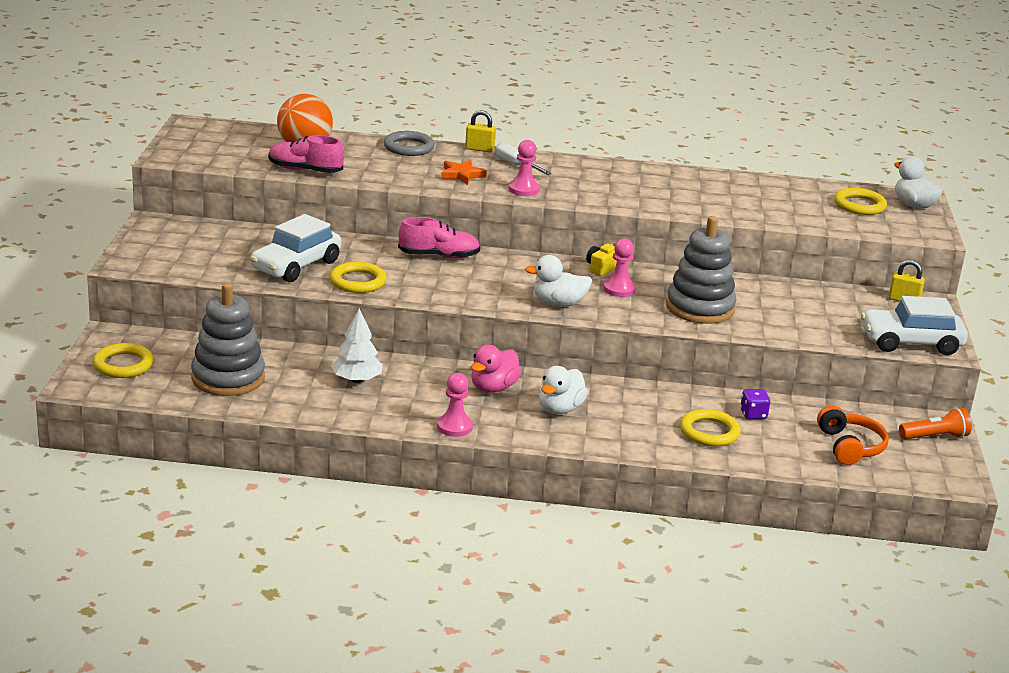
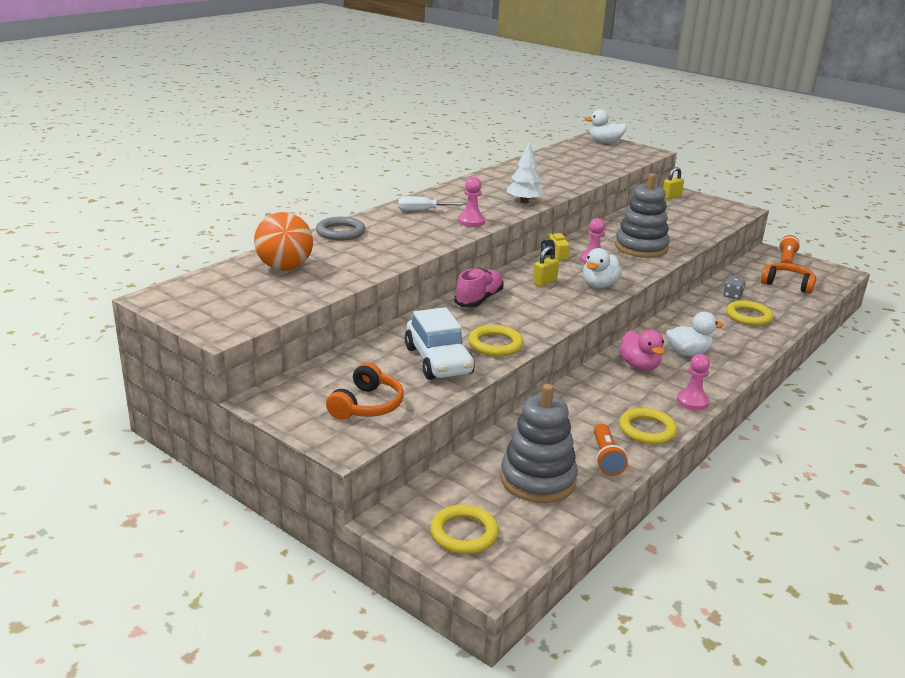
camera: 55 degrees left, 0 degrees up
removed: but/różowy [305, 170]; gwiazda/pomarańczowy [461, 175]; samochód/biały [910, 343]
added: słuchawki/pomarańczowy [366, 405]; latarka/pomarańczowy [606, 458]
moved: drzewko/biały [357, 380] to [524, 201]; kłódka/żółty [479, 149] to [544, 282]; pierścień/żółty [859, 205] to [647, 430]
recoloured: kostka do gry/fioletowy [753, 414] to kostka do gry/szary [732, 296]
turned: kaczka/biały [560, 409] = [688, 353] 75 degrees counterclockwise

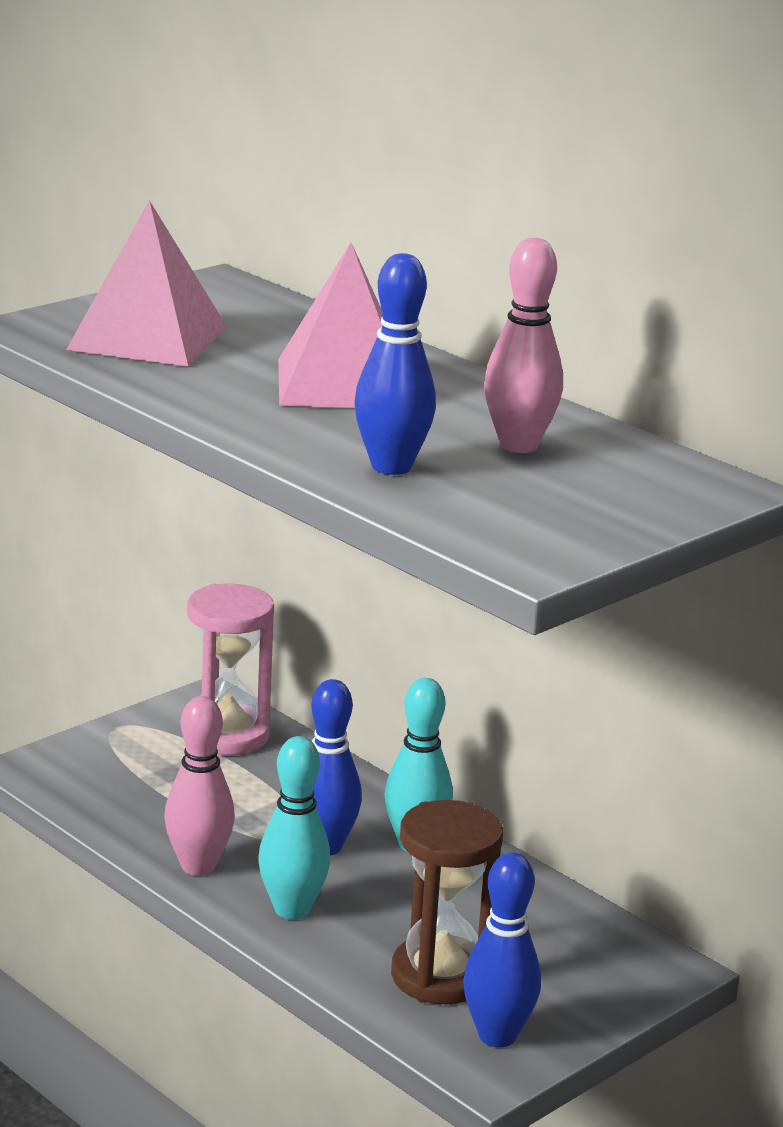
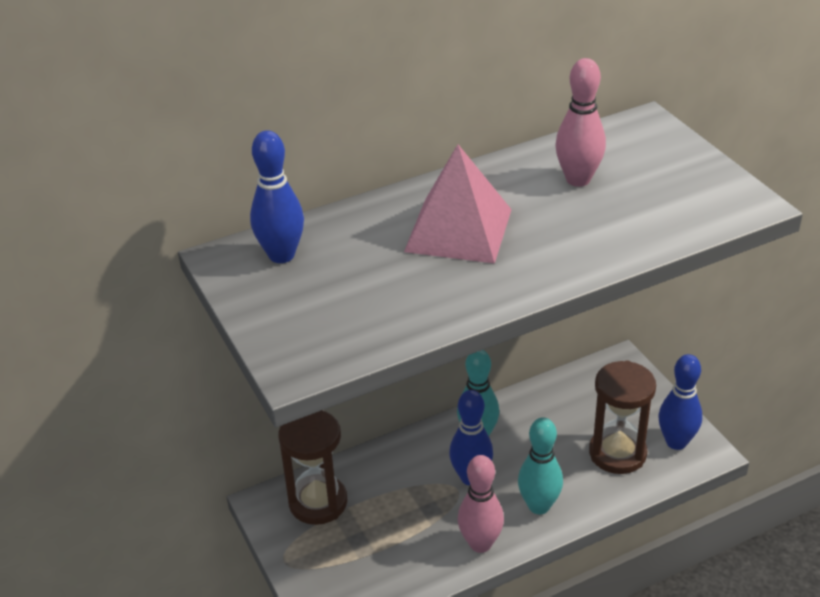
camera: 70 degrees left, 15 degrees up
removed: piramida/różowy [148, 337]
moved: kręgiel/niebieski [391, 467] to [281, 255]
recoloured: klepsydra/różowy [227, 735] to klepsydra/brązowy [318, 502]

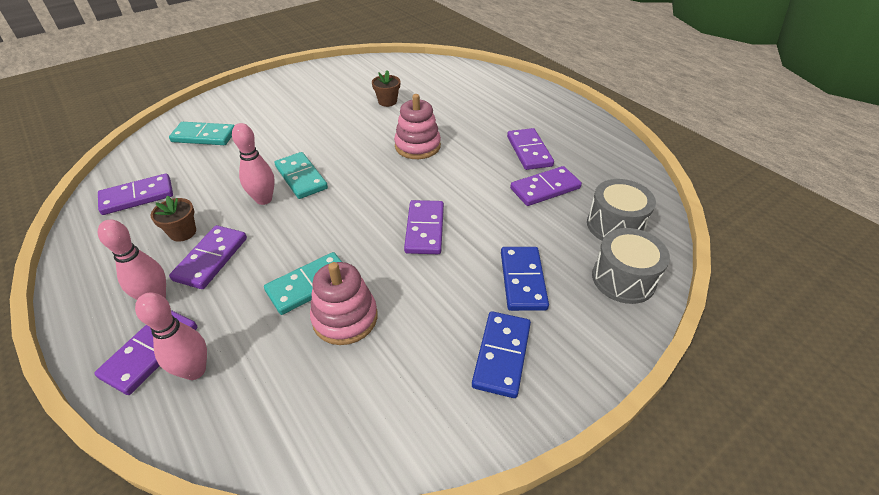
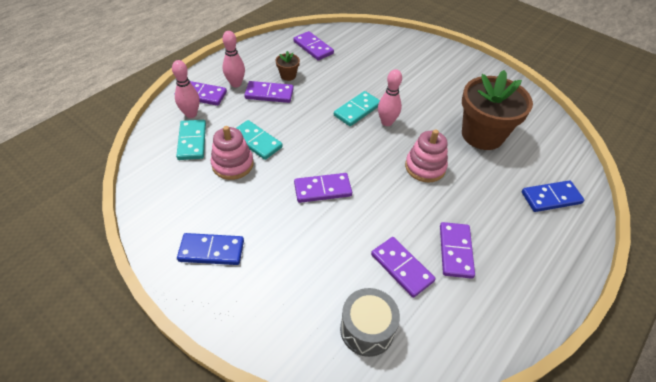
camera: 75 degrees right, 5 degrees up
removed: bęben/szary [623, 279]
moved: kostka domina/turkusowy [204, 136] to [192, 141]; kręgiel/różowy [264, 199] to [386, 122]; kostka domina/niebieski [523, 280] to [551, 198]
turned: kostka domina/fioletowy [529, 151] = [455, 251] 60 degrees counterclockwise
resized: doniczka/brązowy [387, 101] = [482, 135] x2.41

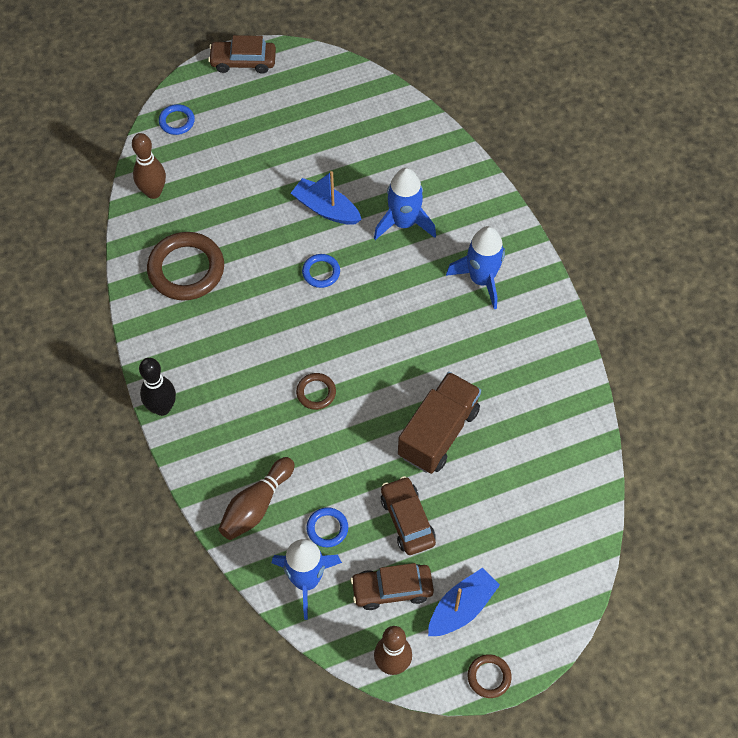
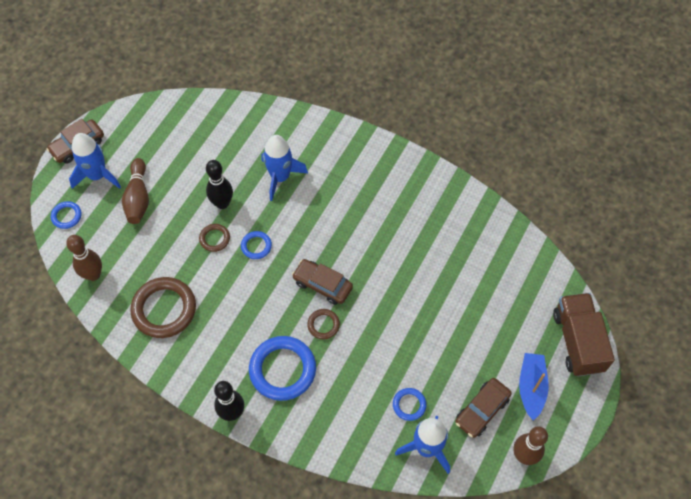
camera: 40 degrees left, 0 degrees up
added: pierścień/niebieski [282, 370]
moved: kręgiel/brązowy [256, 505] to [138, 198]; samochód/brązowy [407, 520] to [322, 285]; ciężarówka/brązowy [438, 432] to [577, 341]; rakieta/niebieski [481, 279] to [97, 175]; pierścień/brązowy [489, 677] to [214, 239]
replaced: łódka/niebieski [326, 209] to kręgiel/czarny [222, 203]

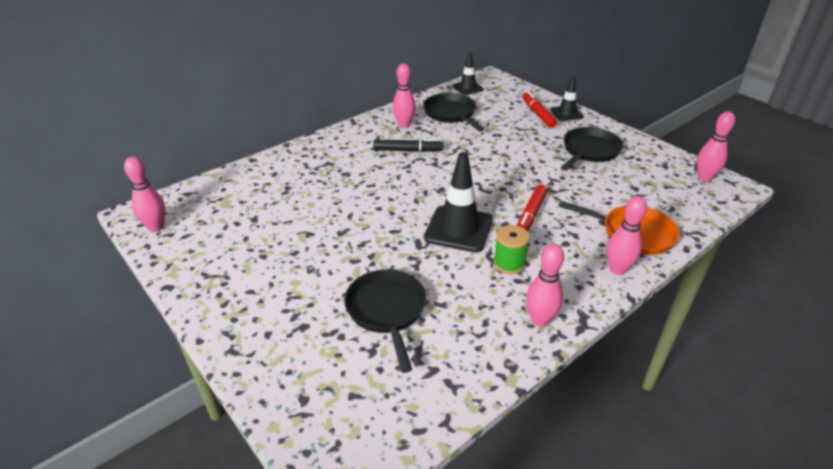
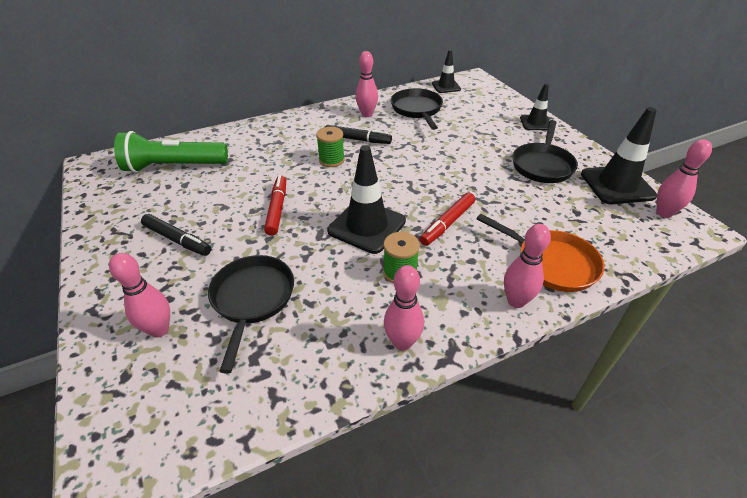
camera: 15 degrees right, 5 degrees up
added: latarka/zielony [174, 166]; flamaster/czarny [177, 239]; szpulka/zielony [331, 160]; pachołek/czarny [617, 185]
moved: kręgiel/różowy [156, 227] to [159, 330]; flamaster/czerwony [538, 114] to [277, 209]
turned: patelnia/czarny [589, 151] = [542, 165] 150 degrees clockwise

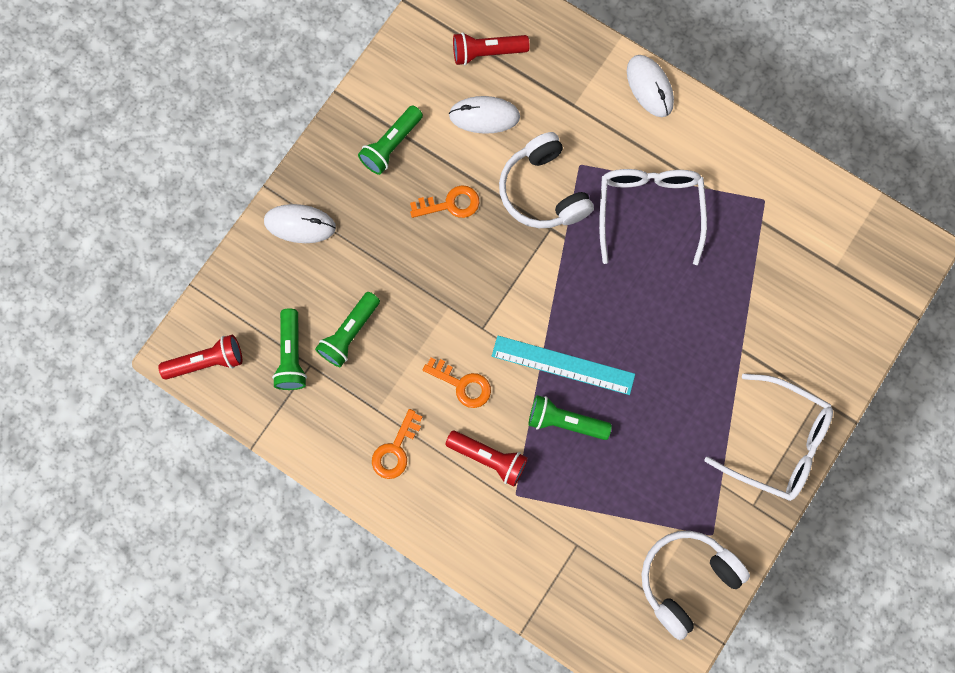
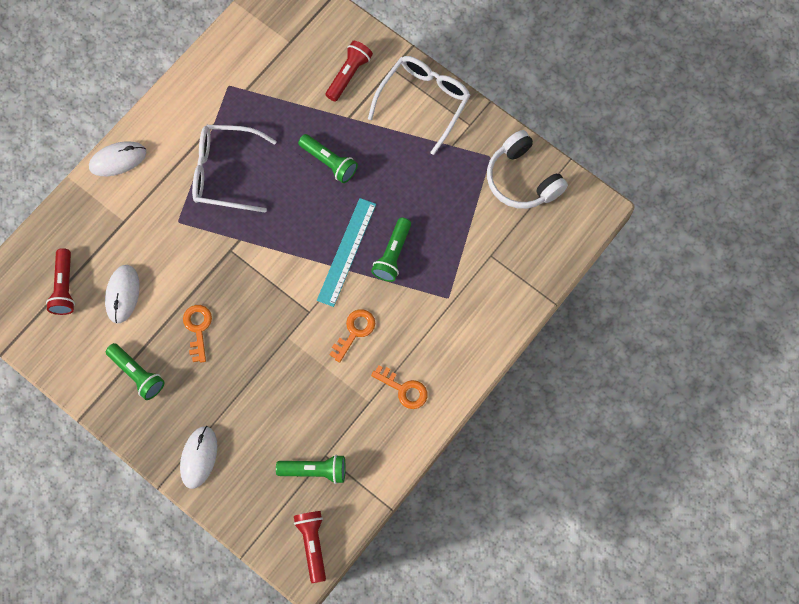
camera: 85 degrees left, 5 degrees down
removed: słuchawki/biały [543, 191]
moved: latarka/zielony [350, 333] to [329, 162]; latarka/czerwony [489, 458] to [348, 74]

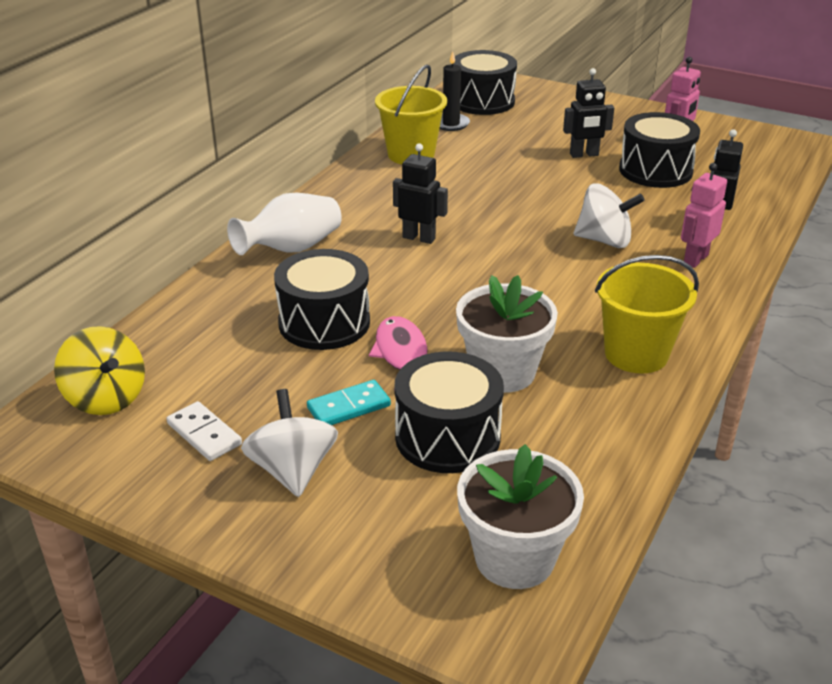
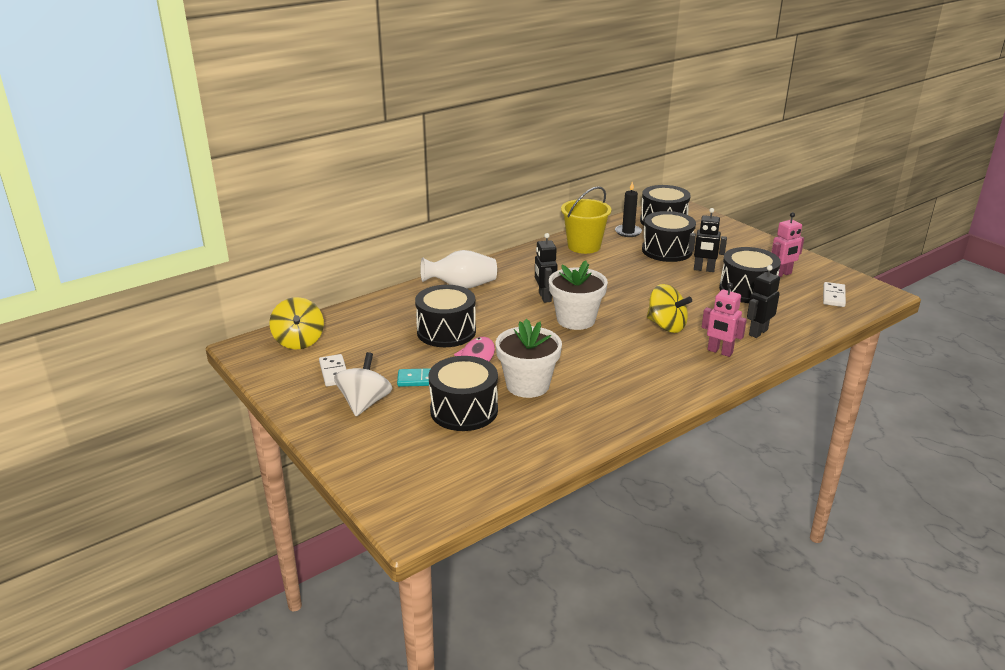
camera: 25 degrees right, 5 degrees down
removed: wiadro/żółty [636, 354]
added: bęben/czarny [667, 250]; kostka domina/biały [833, 296]
moved: doniczka/biały [514, 558] to [576, 320]
recoloured: bączek/biały [604, 240] to bączek/żółty [666, 326]
turned: robot/czarny [419, 238] = [544, 297] 150 degrees counterclockwise; robot/różowy [695, 259] = [719, 352] 120 degrees counterclockwise

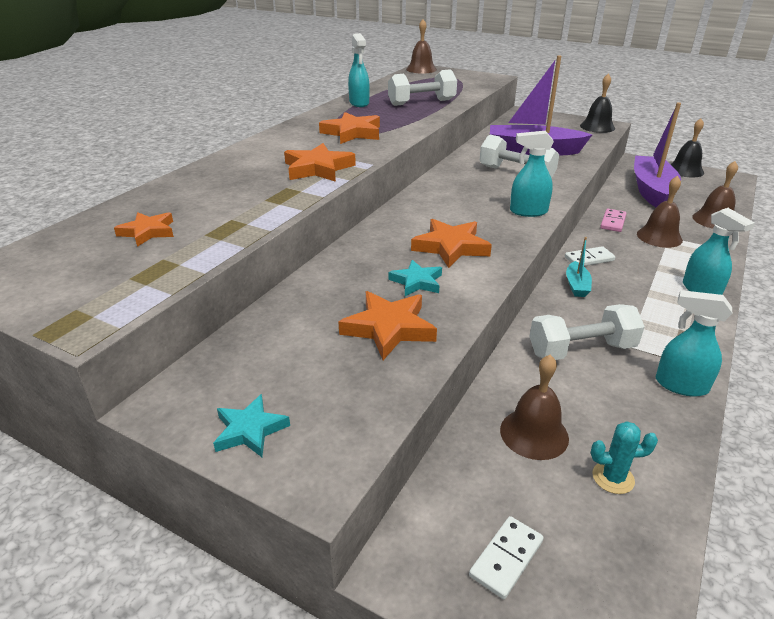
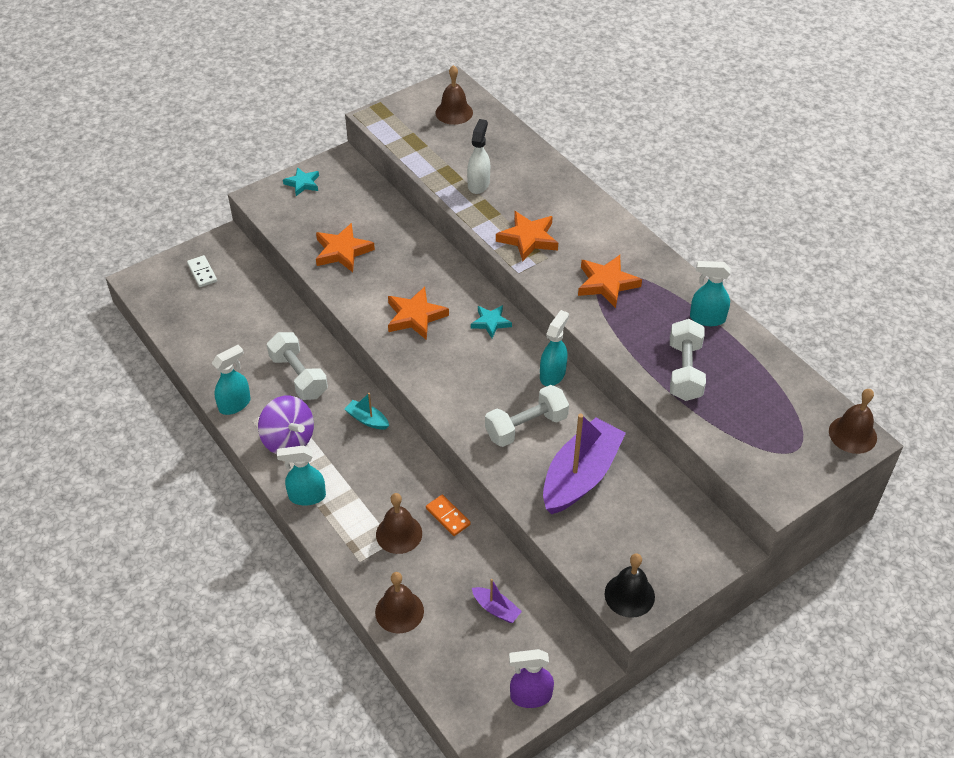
camera: 115 degrees right, 15 degrees up
removed: gwiazda/pomarańczowy [148, 232]; kostka domina/biały [589, 259]; kaktus/turkusowy [613, 478]
added: bączek/fioletowy [288, 440]; spryskiwacz/biały [478, 184]
moved: gwiazda/turkusowy [417, 282] to [491, 322]; dzwonek/brązowy [534, 433] to [454, 112]; spryskiwacz/turkusowy [528, 211] to [552, 374]
replaced: dzwonek/czarny [685, 170] to spryskiwacz/fioletowy [530, 696]
recoloured: kostka domina/różowy [612, 222] to kostka domina/pomarańczowy [448, 516]
turned: hantel/biały [581, 350] = [298, 376] 45 degrees counterclockwise
resized: łódka/fioletowy [651, 190] = [496, 609] x0.44

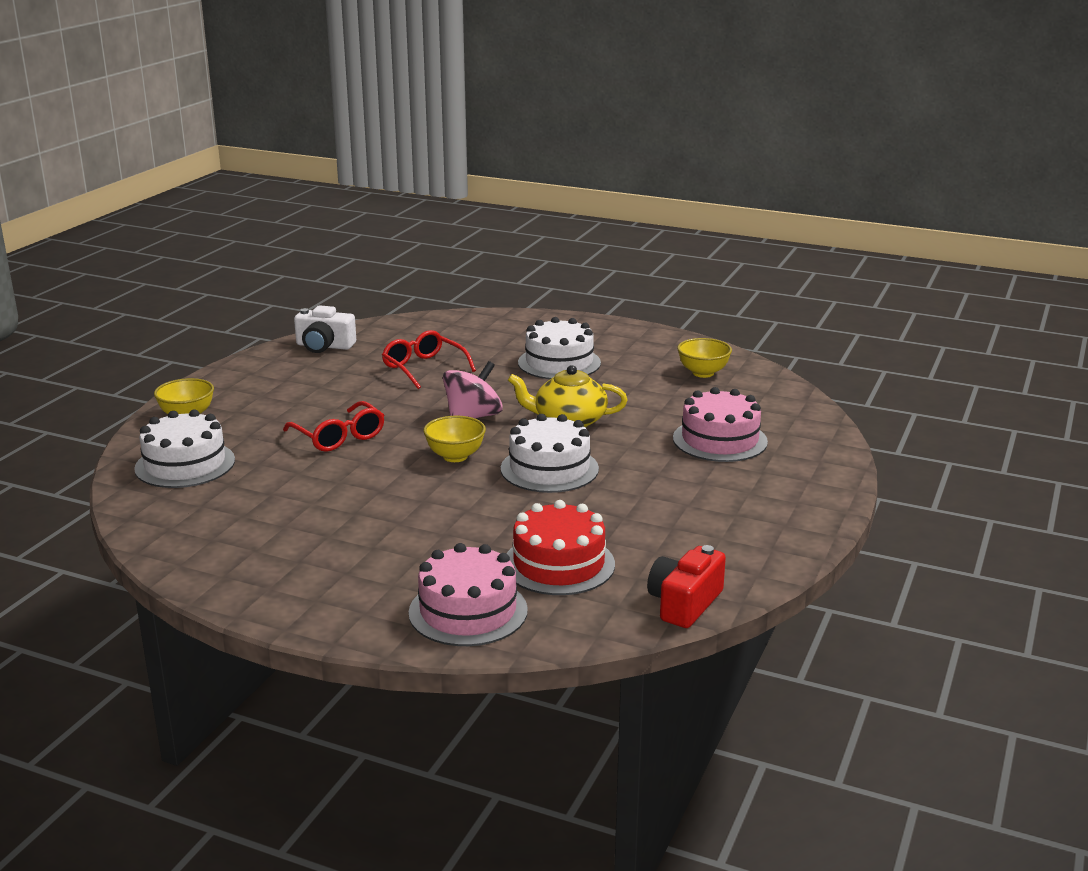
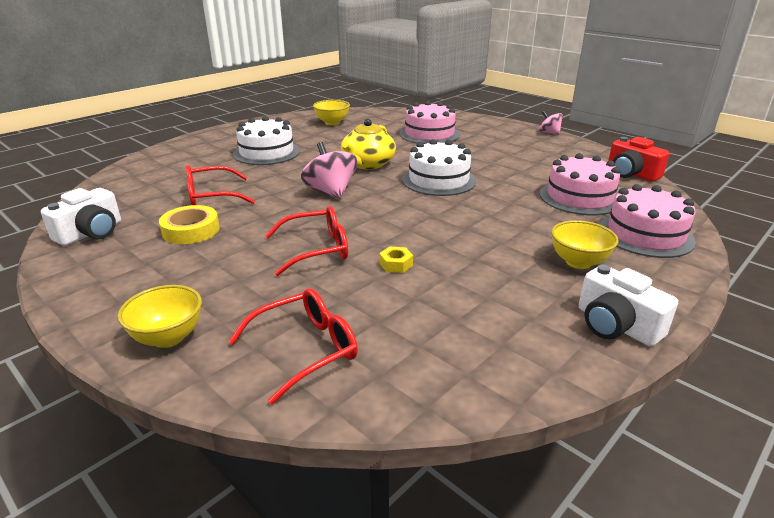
camera: 70 degrees left, 5 degrees up
added: taśma klejąca/żółty [191, 230]; nakrętka/żółty [396, 264]; bączek/różowy [549, 133]; aparat fotograficzny/biały [616, 325]
moved: miska/żółty [455, 456] to [578, 262]
replaced: tort/biały [185, 464] to okulary/czerwony [305, 349]
recoloured: tort/czerwony [559, 564] to tort/różowy [579, 197]

